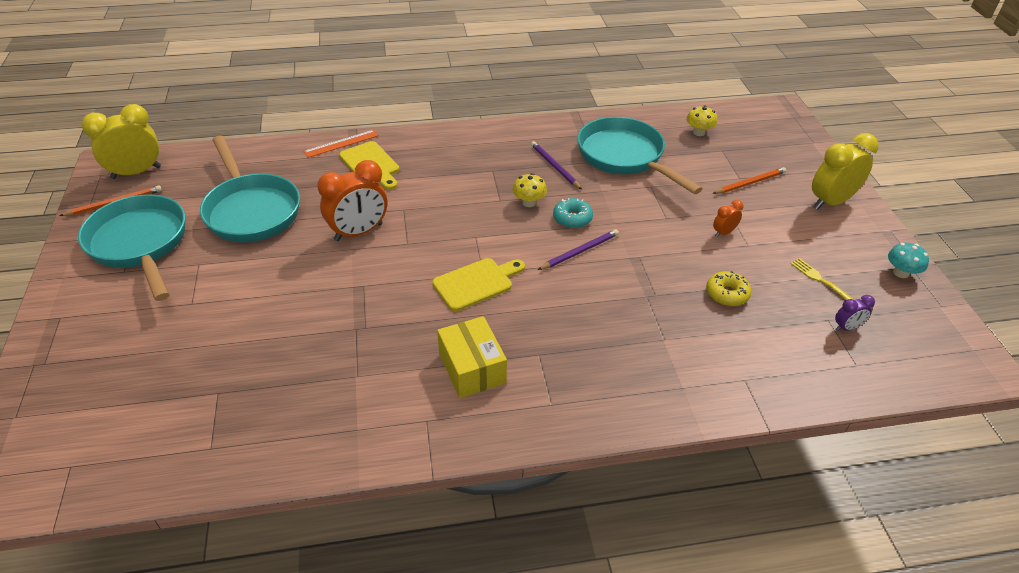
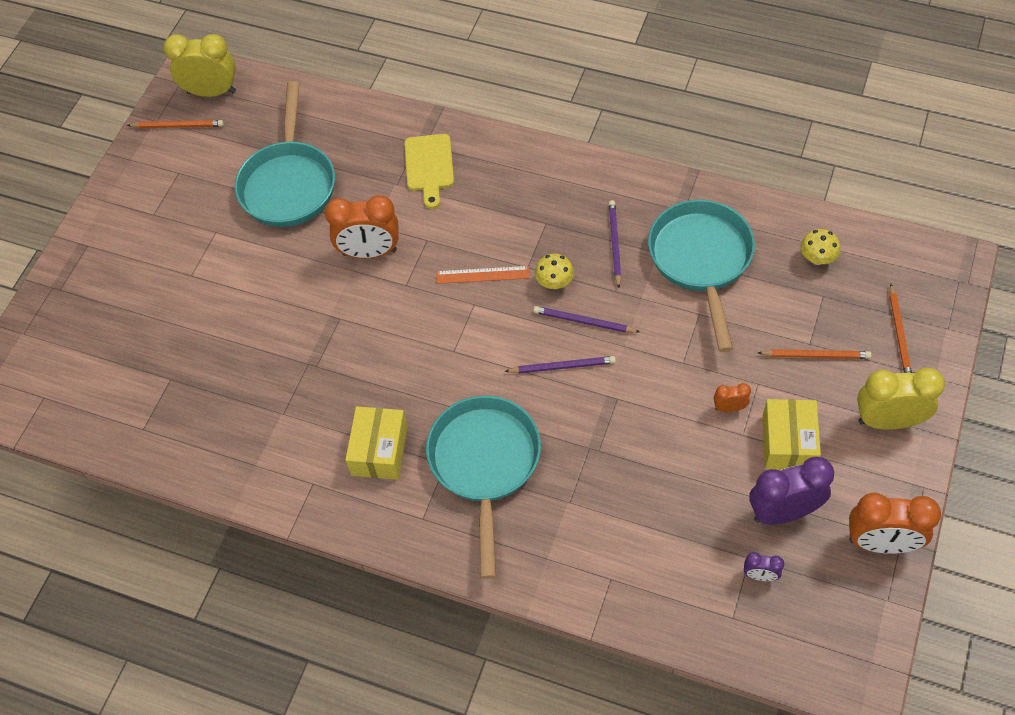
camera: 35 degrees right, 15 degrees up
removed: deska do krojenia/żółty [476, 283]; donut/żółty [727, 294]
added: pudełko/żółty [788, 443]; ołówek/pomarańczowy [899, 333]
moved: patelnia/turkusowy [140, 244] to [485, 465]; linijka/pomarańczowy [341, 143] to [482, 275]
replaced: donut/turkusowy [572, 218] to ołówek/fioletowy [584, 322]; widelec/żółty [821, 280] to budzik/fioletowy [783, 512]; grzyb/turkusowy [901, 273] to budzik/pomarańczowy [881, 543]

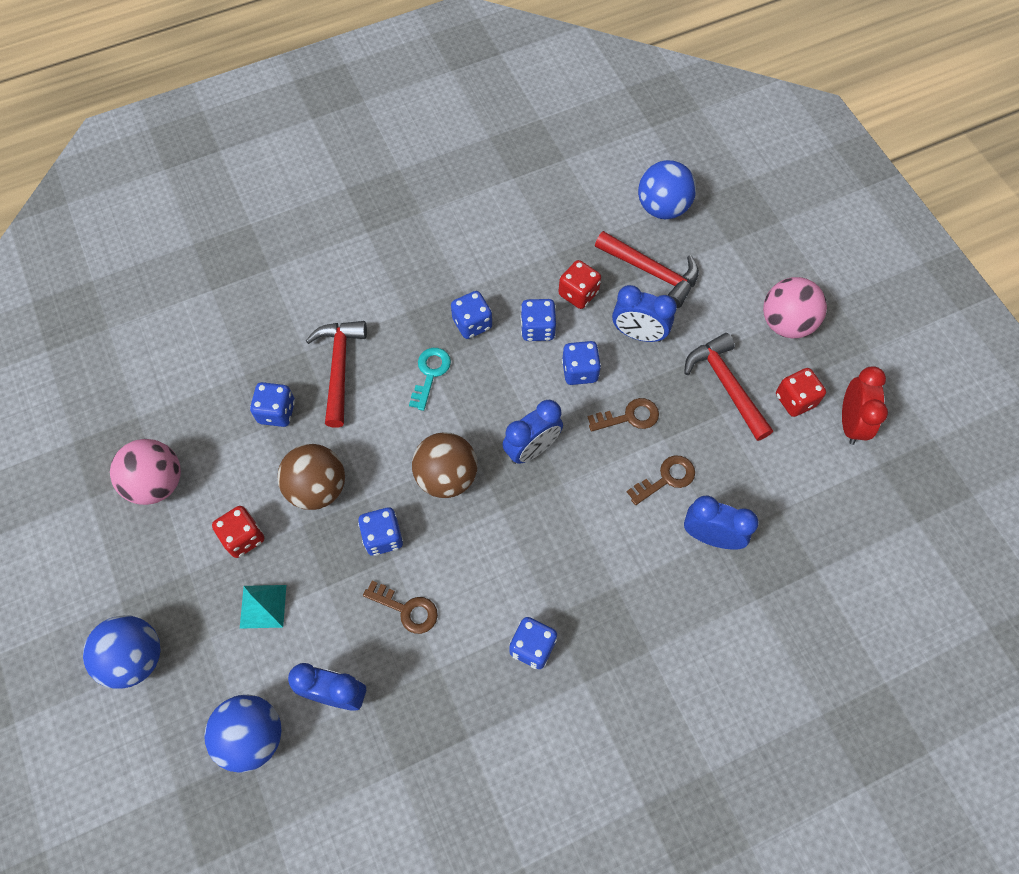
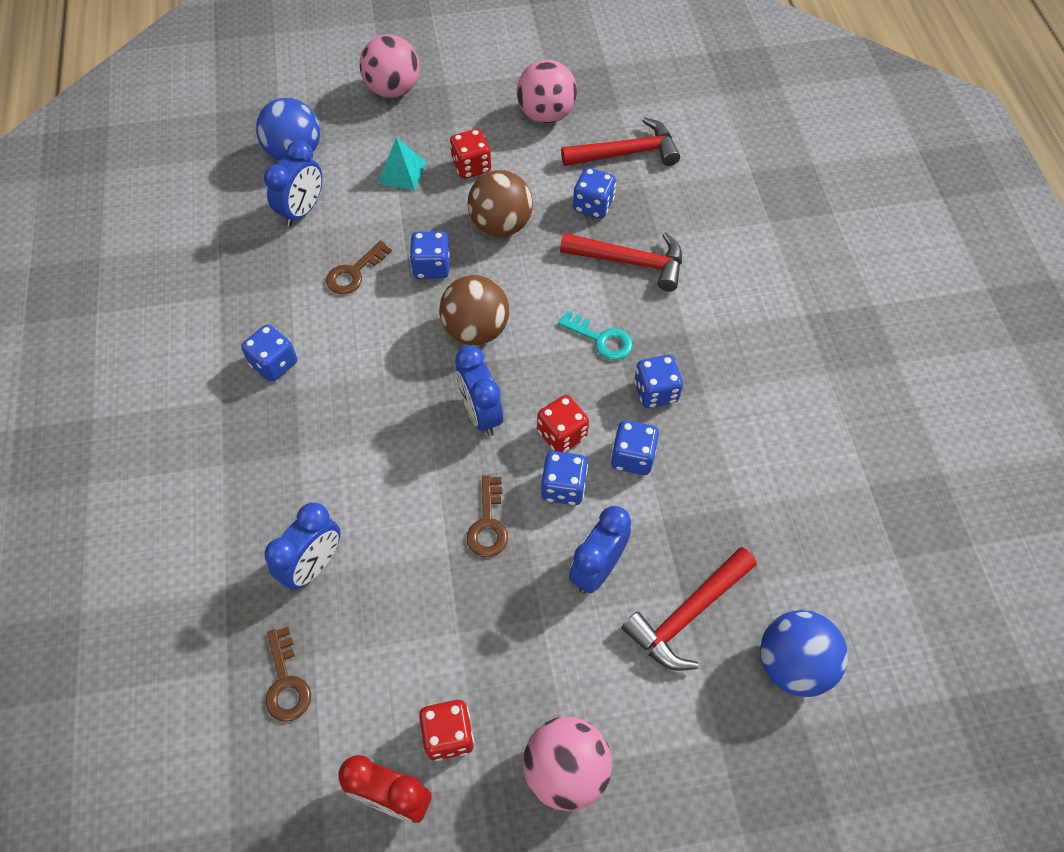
camera: 105 degrees right, 5 degrees down
moved: kostka do gry/czerwony [578, 294] to [562, 434]; klucz/brązowy [666, 478] to [286, 682]; młotek/czerwony [726, 385] to [626, 153]
recoloured: piłka/niebieski [135, 658] to piłka/różowy [393, 89]

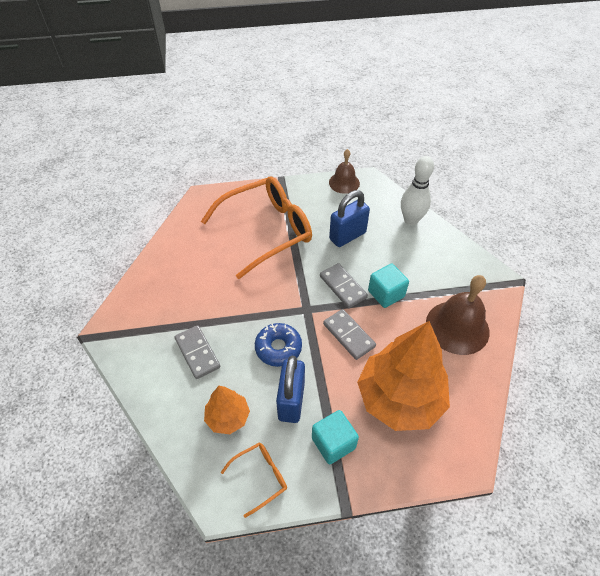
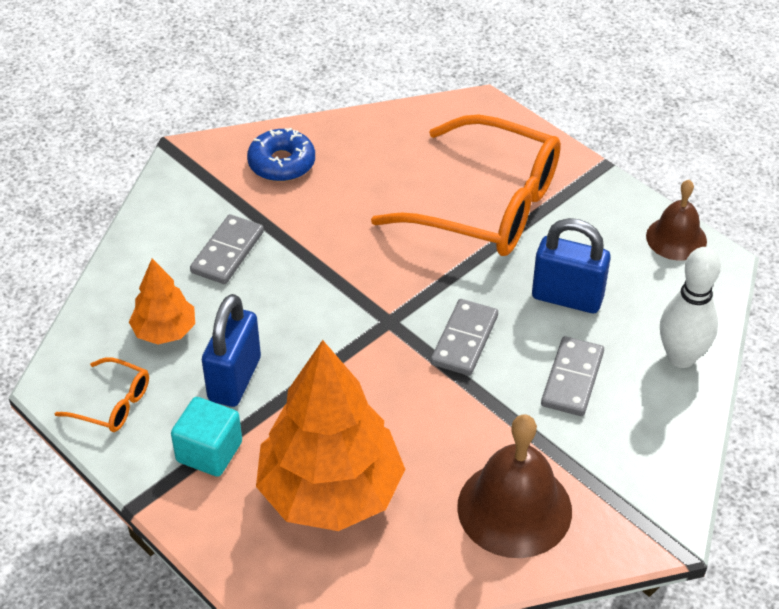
camera: 55 degrees right, 5 degrees down
removed: sześcian/turkusowy [386, 294]
moved: donut/niebieski [278, 348] to [281, 163]; kostka domina/szary [349, 335] to [572, 379]
turned: kłódka/niebieski [291, 401] = [234, 379] 45 degrees counterclockwise

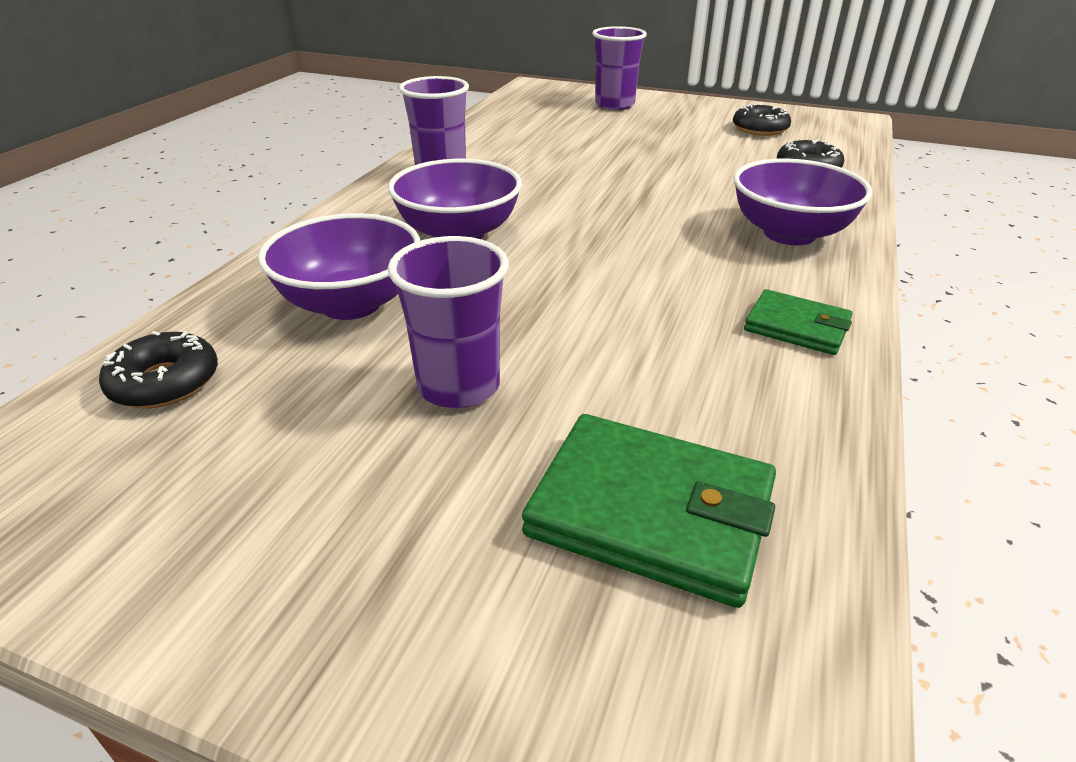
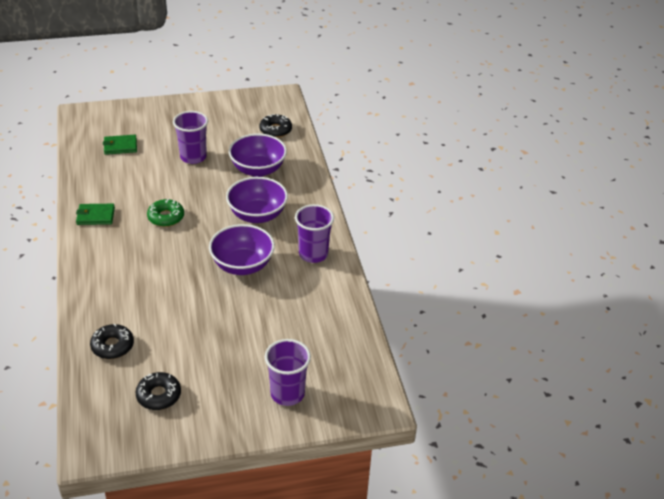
camera: 145 degrees right, 5 degrees up
added: donut/zielony [166, 217]
moved: miska/fioletowy [789, 234] to [242, 265]
resized: portfel/zielony [651, 512] = [120, 146] x0.58

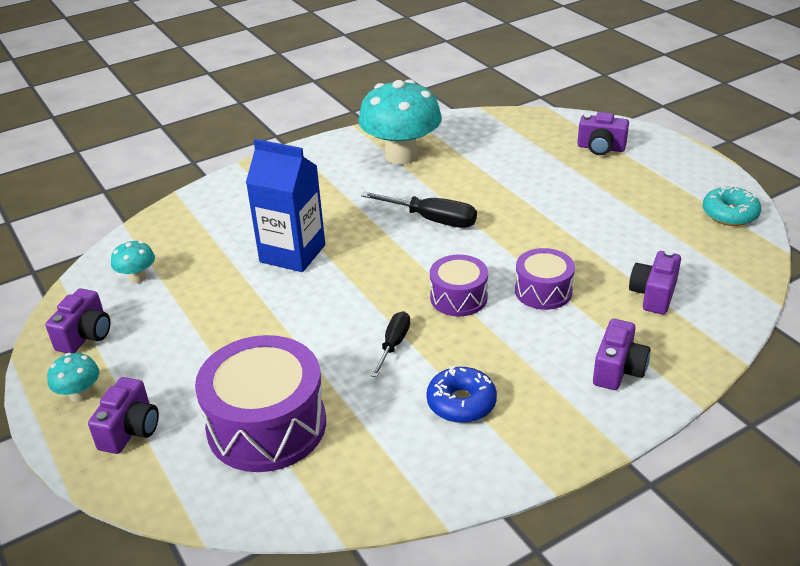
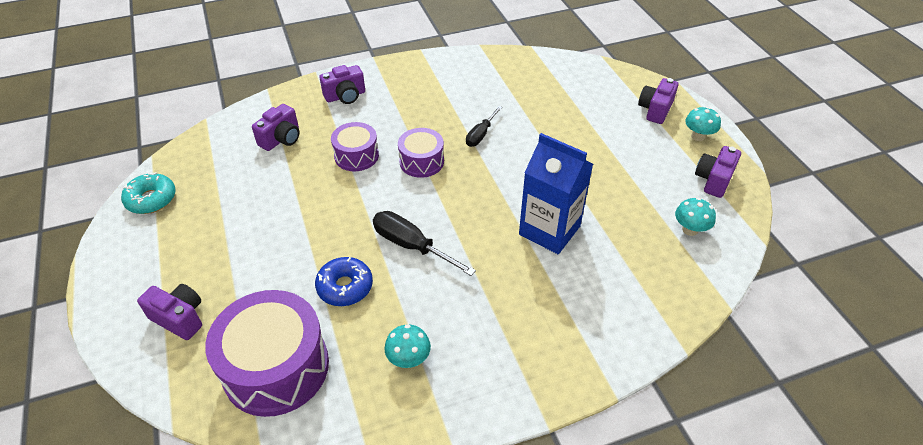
camera: 170 degrees left, 10 degrees up
moved: bęben/fioletowy [266, 425] to [276, 367]; donut/niebieski [461, 403] to [345, 287]
turned: aparat fotograficzny/fioletowy [618, 370] = [345, 96] 150 degrees counterclockwise
resized: grzyb/turkusowy [401, 155] = [408, 359] x0.44

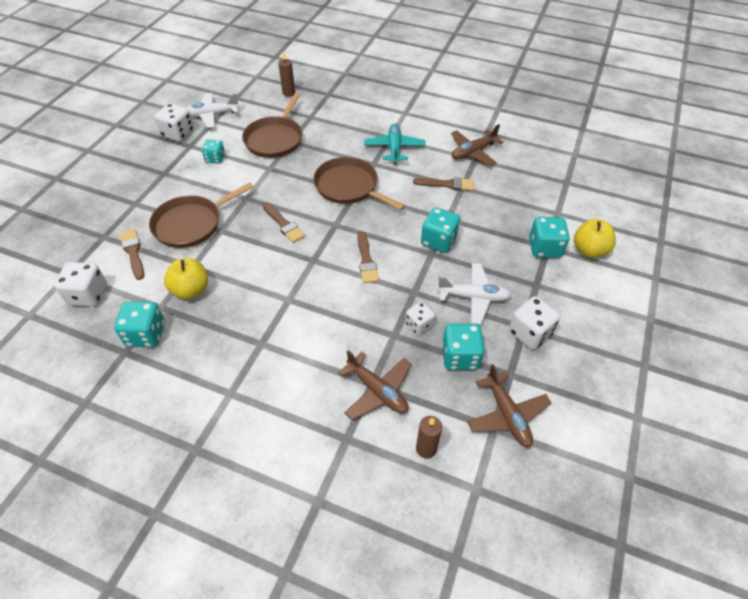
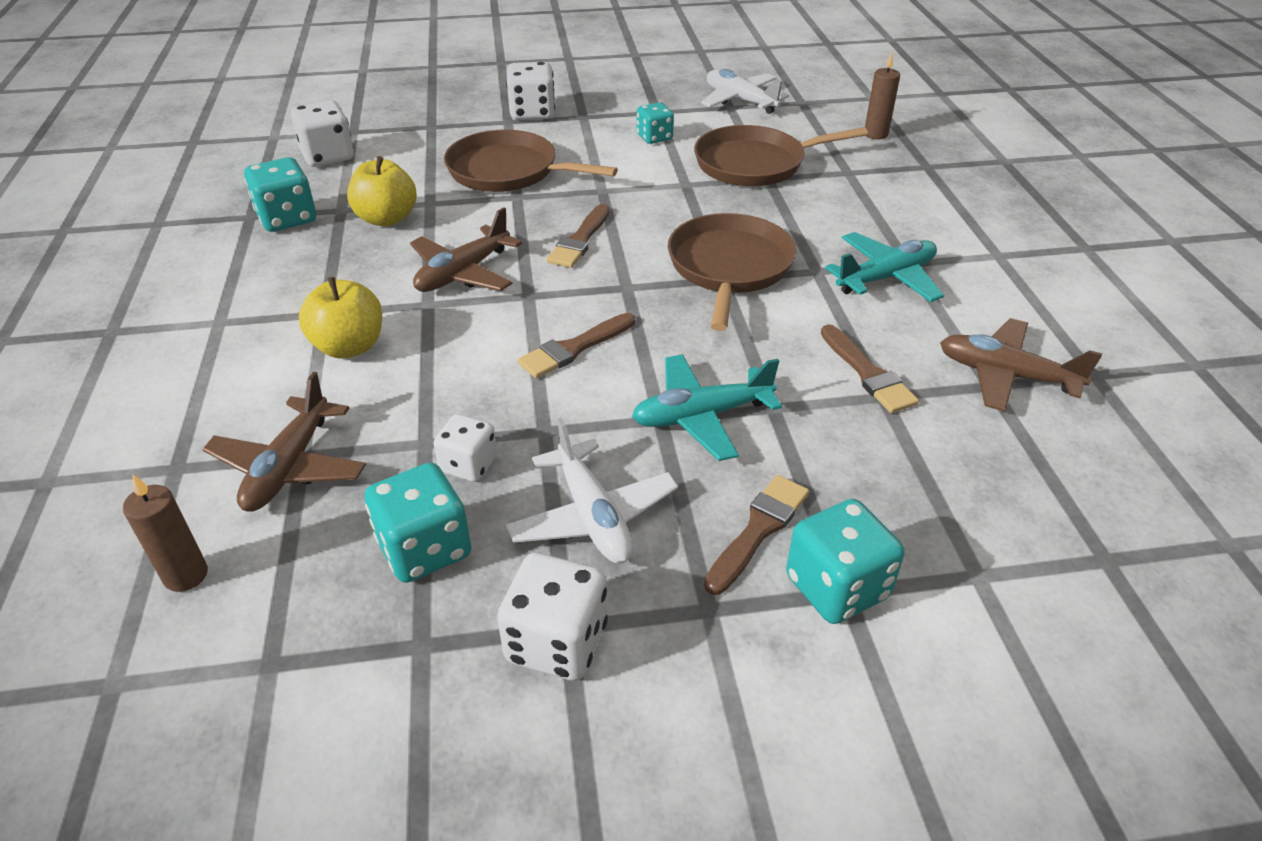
camera: 60 degrees right, 10 degrees down
moved: pędzel/brązowy [133, 252] to [758, 530]; kostka do gry/biały [178, 134] to [532, 113]; samolot/brązowy [507, 415] to [463, 273]; jabłko/żółty [589, 250] to [349, 347]
replaced: kostka do gry/turkusowy [438, 241] to samolot/turkusowy [701, 416]

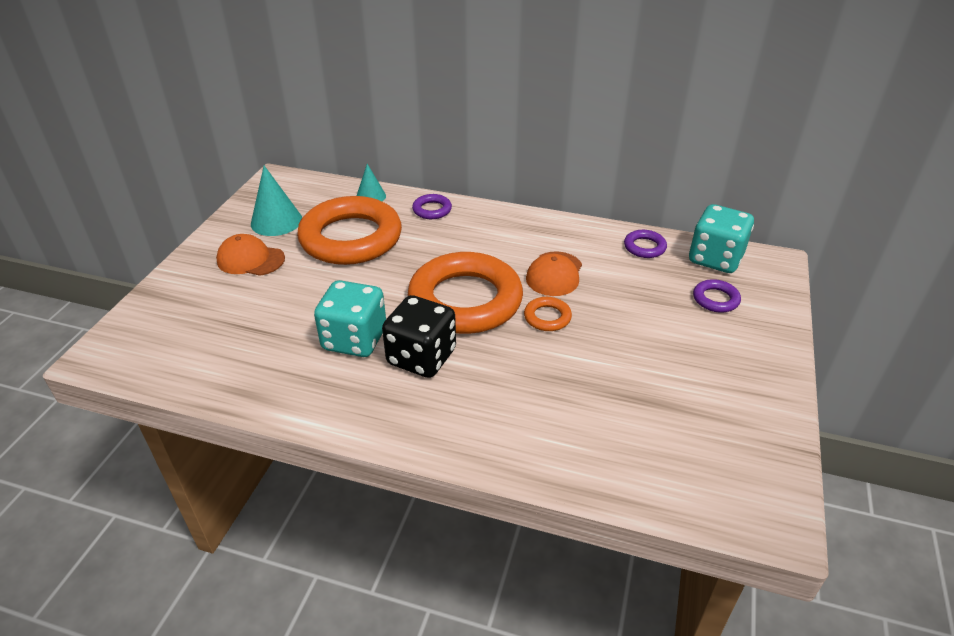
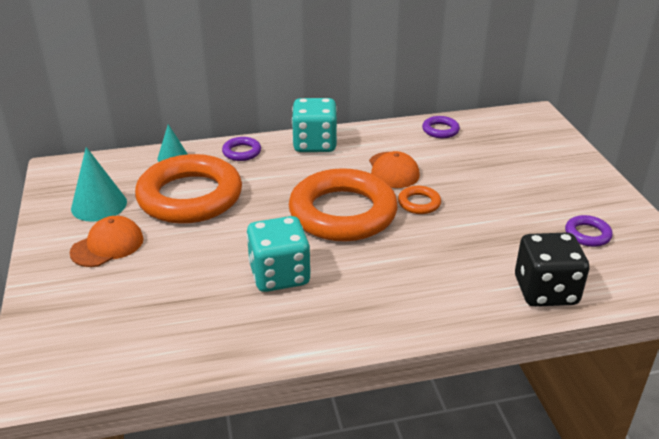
camera: 30 degrees left, 5 degrees down
moved: kostka do gry/czarny [421, 357] to [545, 291]; kostka do gry/turkusowy [715, 259] to [314, 144]; pierścień/fioletowy [715, 299] to [587, 234]
turned: czapka/pomarańczowy [250, 259] = [107, 245] 150 degrees clockwise

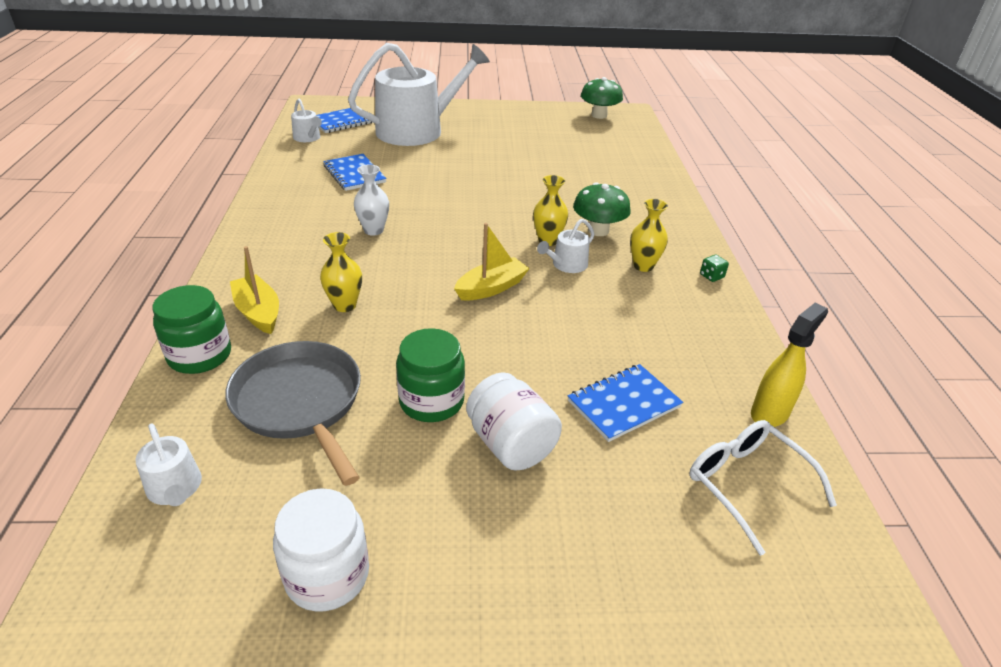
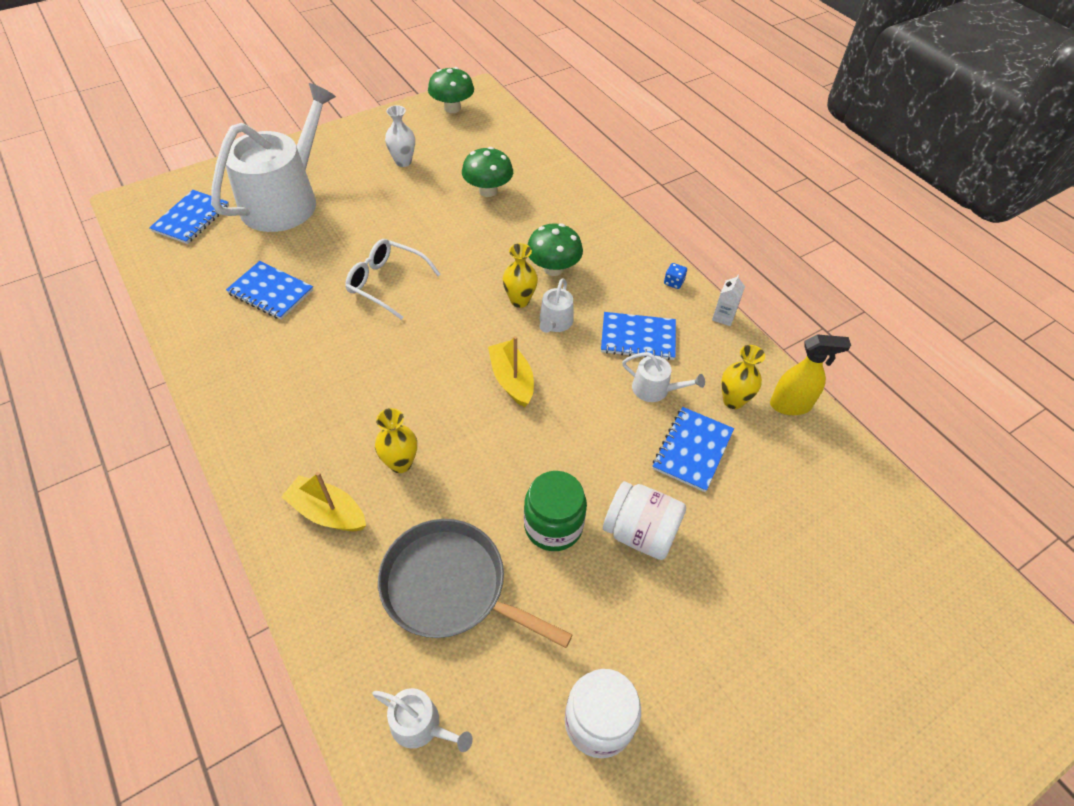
camera: 30 degrees left, 15 degrees up
removed: słoik/zielony [200, 355]
added: grzyb/zielony [488, 191]; zeszyt/niebieski [638, 338]; karton mleka/biały [723, 317]
moved: konewka/biały [308, 138] to [655, 389]; wazon/biały [373, 230] to [403, 162]; wazon/żółty [643, 266] to [733, 400]; okulary/biały [747, 484] to [386, 283]
recoloured: kostka do gry/zielony [711, 276] to kostka do gry/niebieski [673, 282]
turned: łódka/żółty [491, 288] = [512, 380] 45 degrees counterclockwise; spryskiwacz/żółty [770, 413] = [790, 405] 75 degrees clockwise

